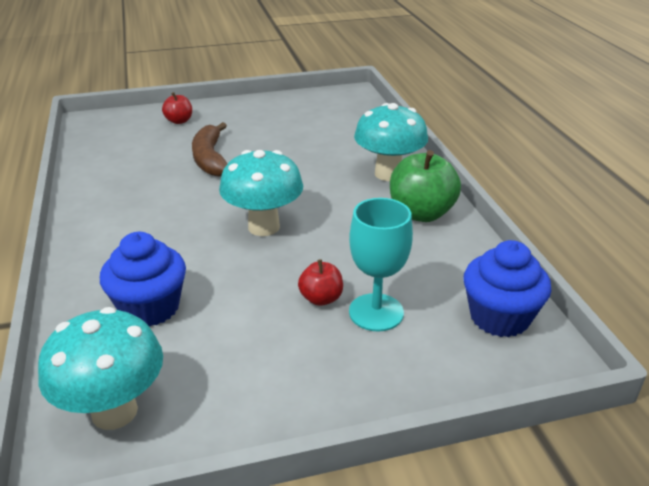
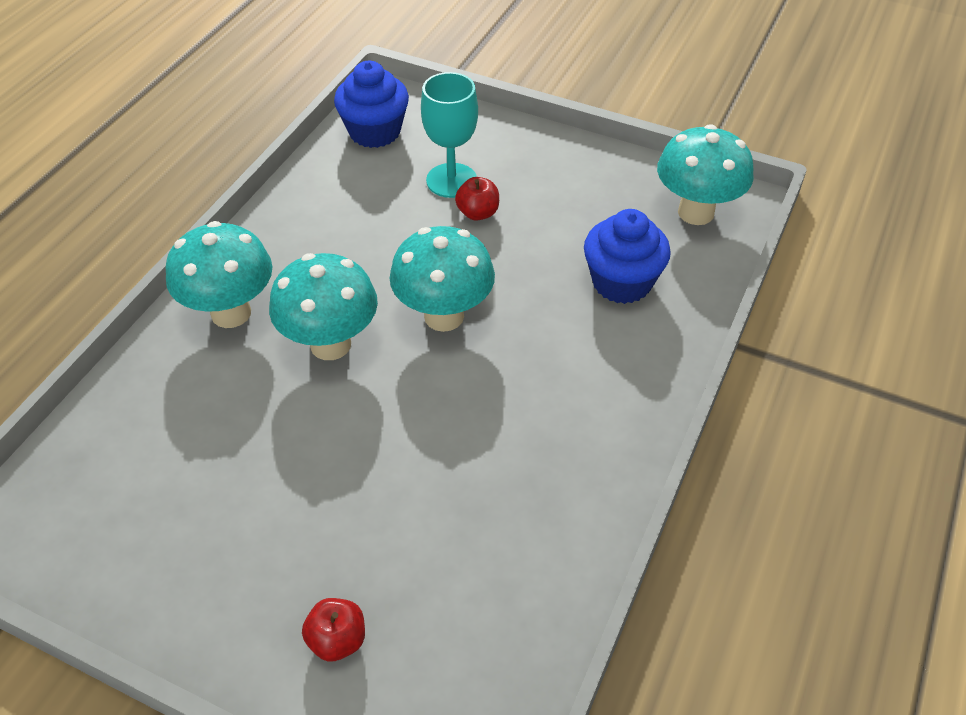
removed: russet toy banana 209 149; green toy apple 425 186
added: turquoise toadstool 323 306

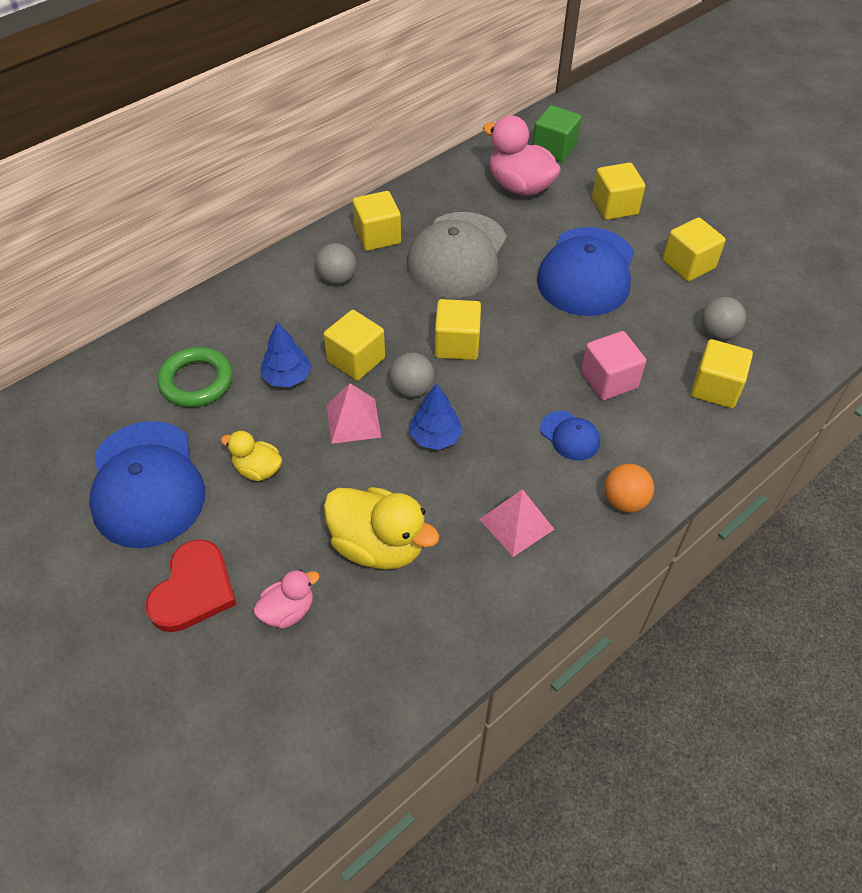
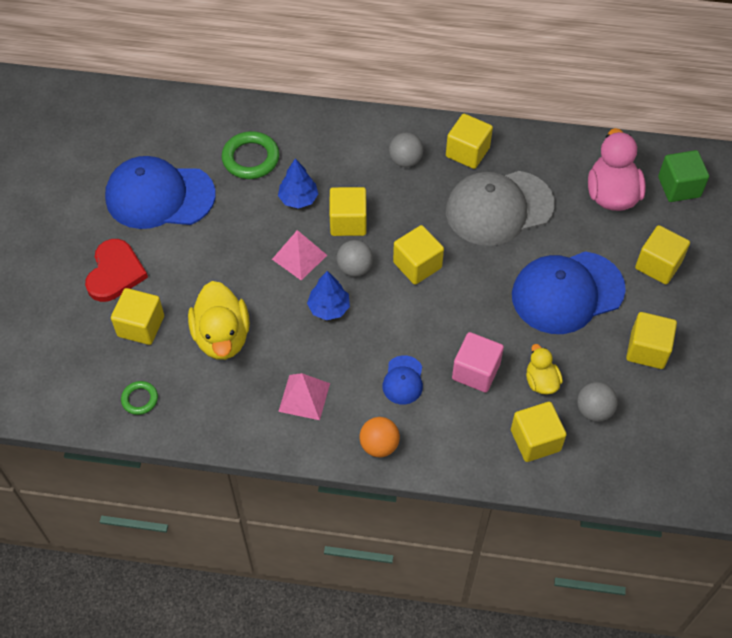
added: green ring 139 398
moved: yellow toy duck 251 456 to 544 369
replaced: pink toy duck 286 599 to yellow block 137 316
turned: cobalt peaked cap 147 484 = 160 192 60 degrees clockwise; crimson love heart 191 585 = 116 270 60 degrees counterclockwise

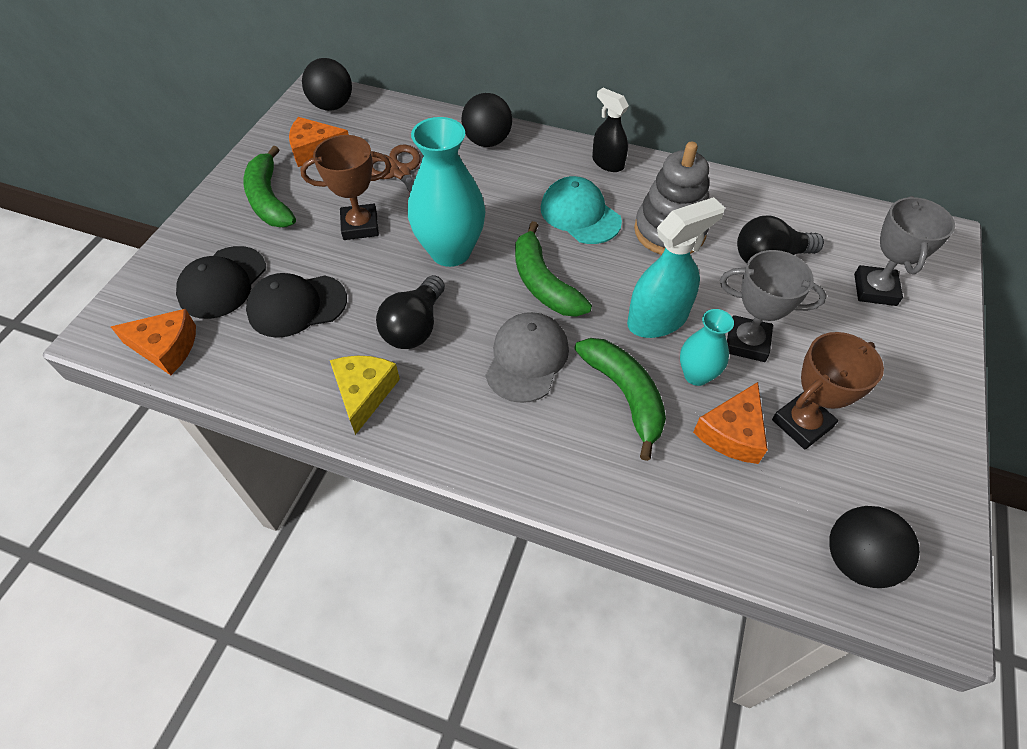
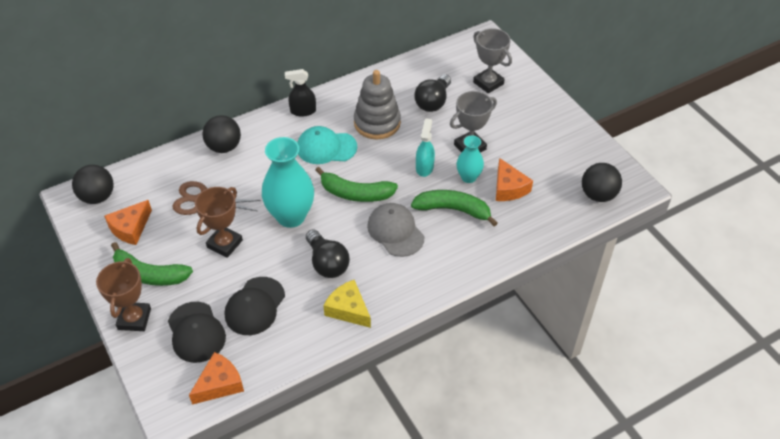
moved: russet trophy 828 391 to 123 294
resized: turquoise spray bottle 676 267 = 425 147 x0.64

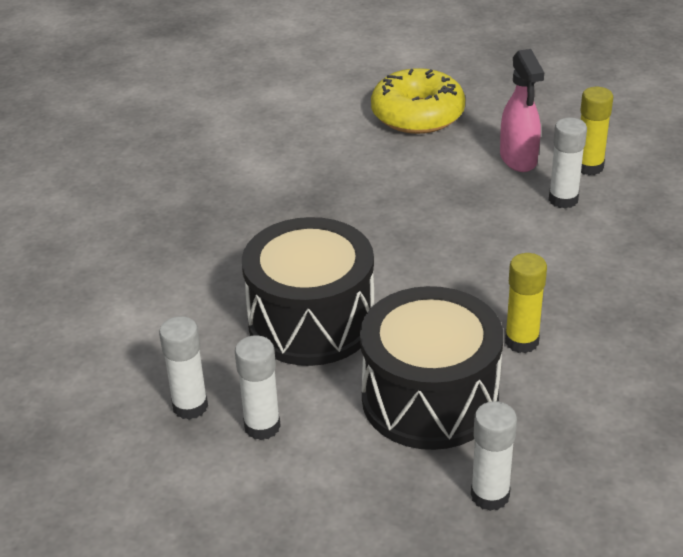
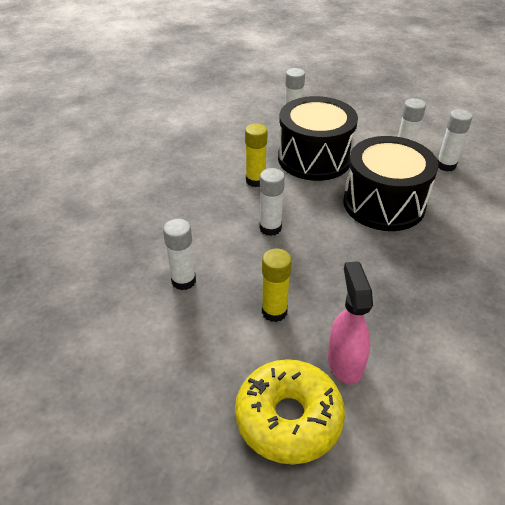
added: snow-white glue stick 272 202
moved: pink spray bottle 522 110 to 350 323; yellow glue stick 596 131 to 277 285

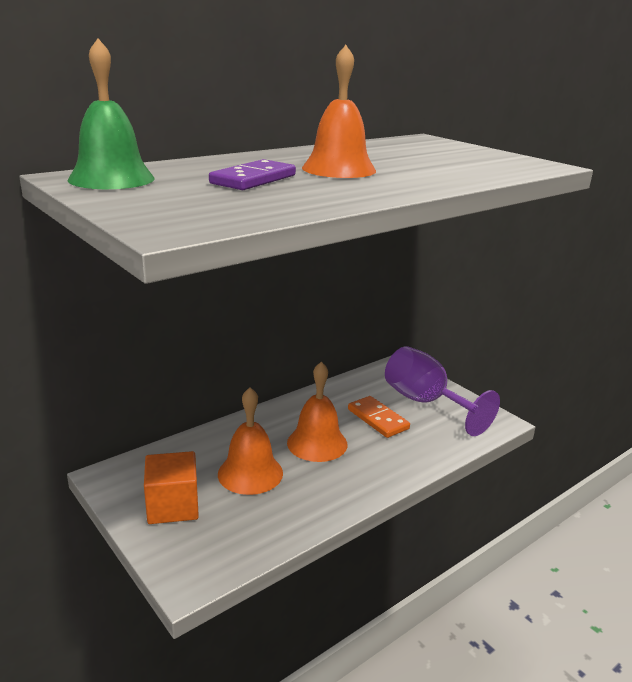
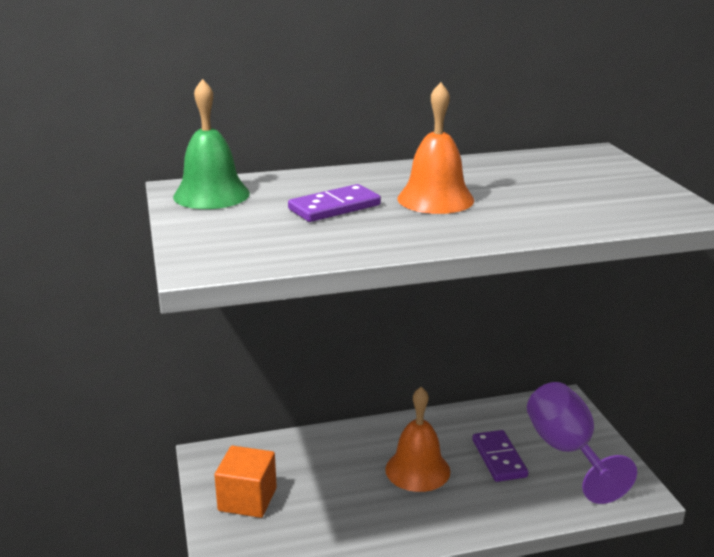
removed: orange-coloured school bell 250 441
recoloured: orange-coloured domino piece 379 417 to purple domino piece 500 456

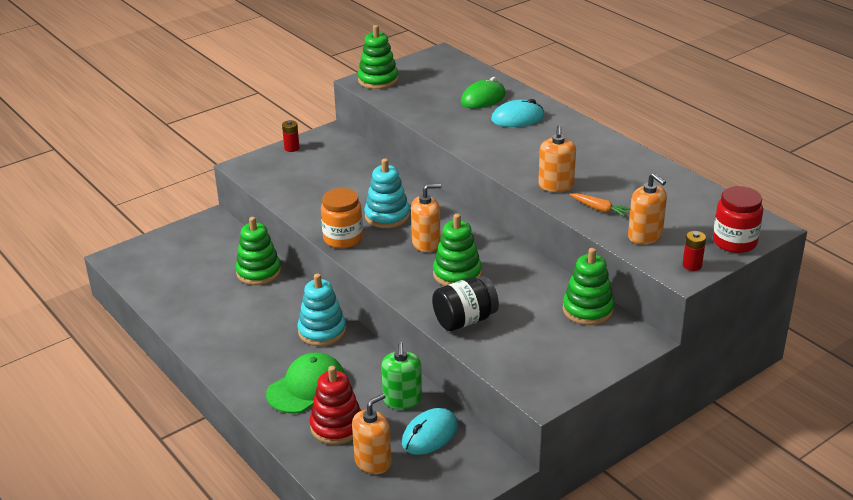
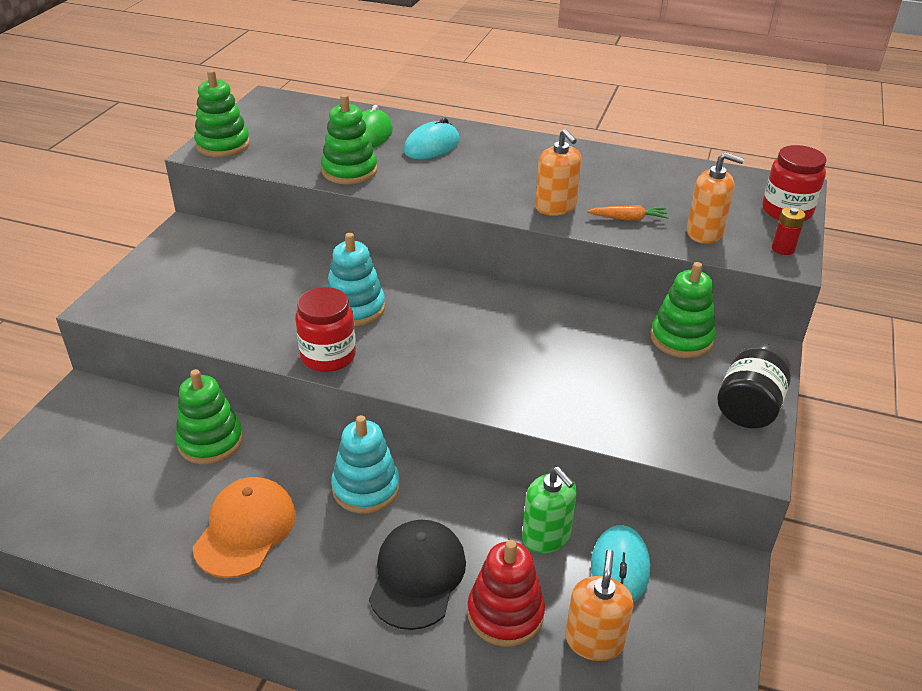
removed: crimson AA battery 291 136; orange-coloured pump bottle 426 218
added: orange-coloured peaked cap 244 527
moved: ebony preserve jar 465 303 to 754 385; green stacking toy 457 250 to 349 139
recoloured: green peaked cap 305 383 to ebony peaked cap 417 575; orange-coloured preserve jar 342 218 to crimson preserve jar 325 329

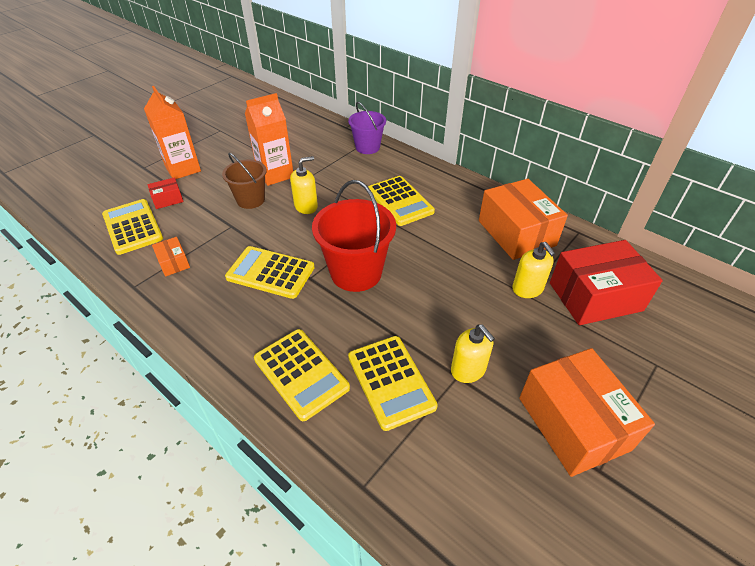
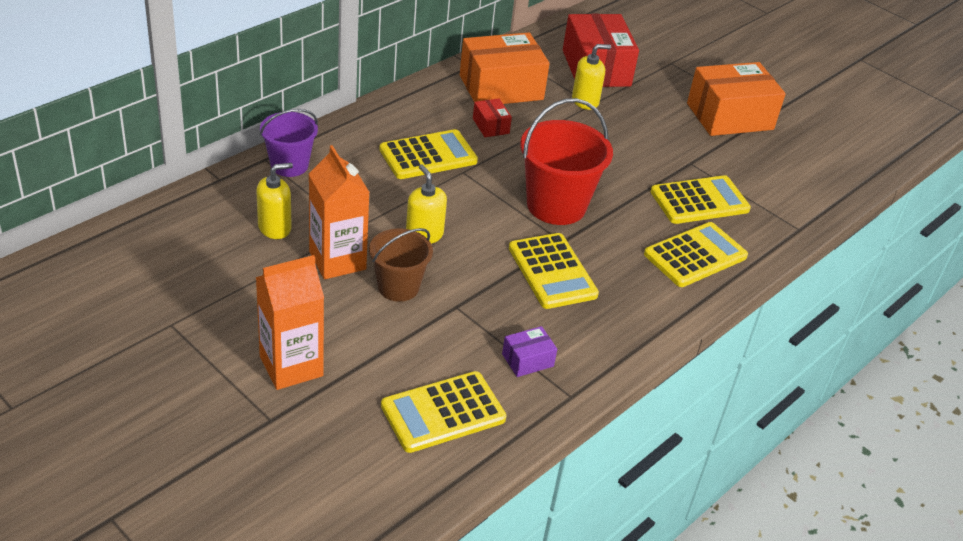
moved: crimson package 165 193 to 492 117; yellow pump bottle 473 353 to 274 201
recoloured: orange-coloured package 171 257 to purple package 529 351
turned: yellow calculator 270 272 = 554 271 45 degrees counterclockwise

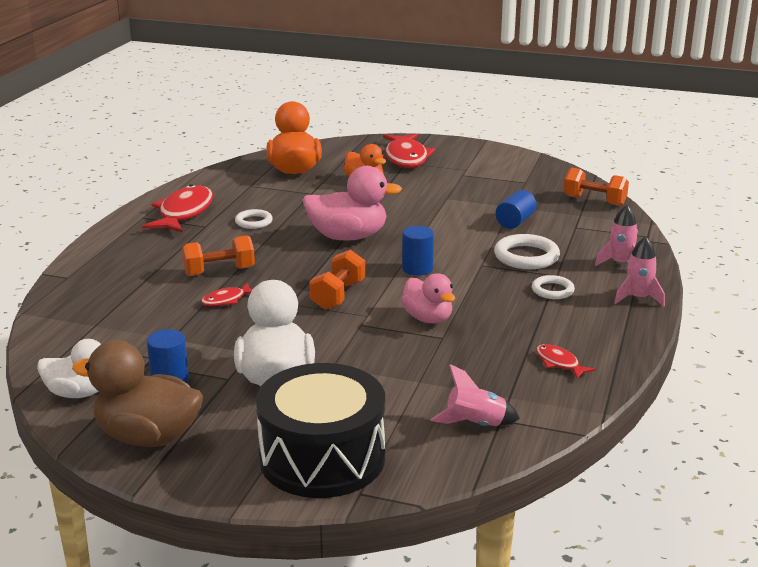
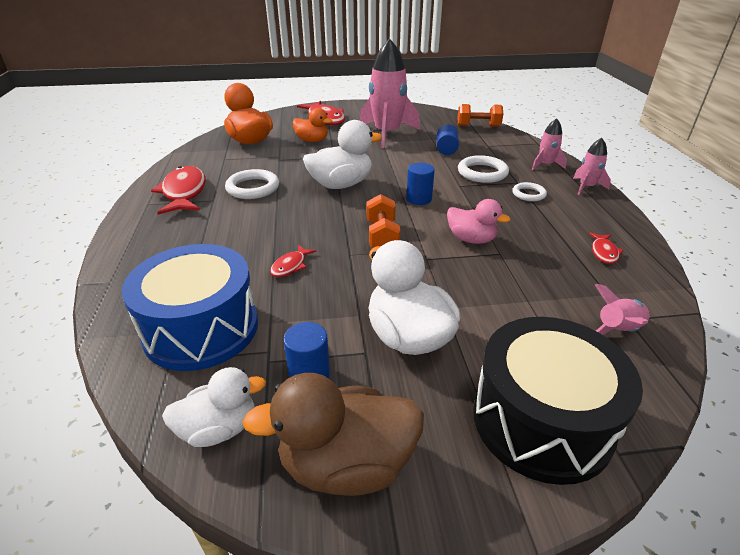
removed: orange-coloured free weight 218 255
added: cobalt toy drum 190 307; pink spaceship 390 93
recoloured: pink toy duck 352 203 to snow-white toy duck 342 154
turned: crimson toy fish 566 361 = 606 248 105 degrees counterclockwise
resized: snow-white ring 254 219 = 252 184 x1.63

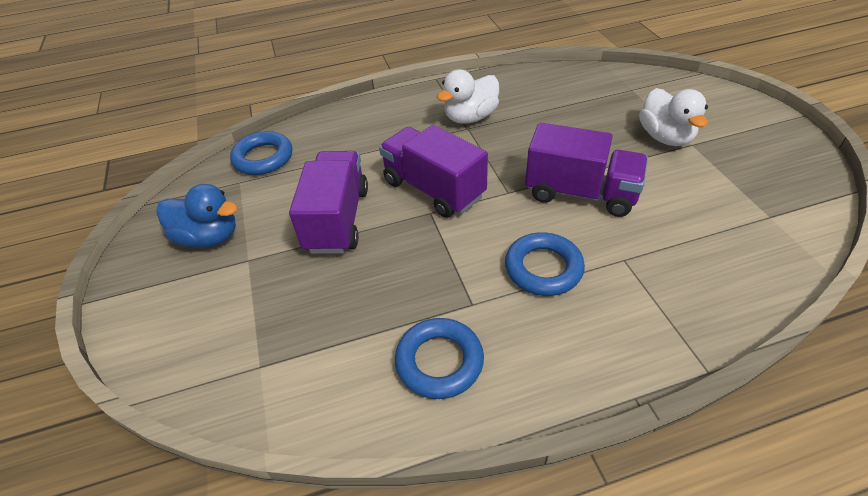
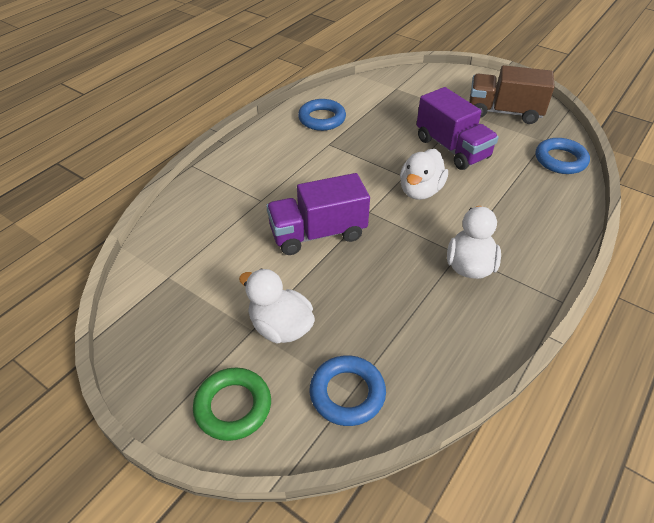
added: green ring 232 404
moved: cobalt ring 545 264 to 347 390
replaced: cobalt toy duck 196 216 to russet toy truck 512 94; purple toy truck 433 171 to snow-white toy duck 424 174

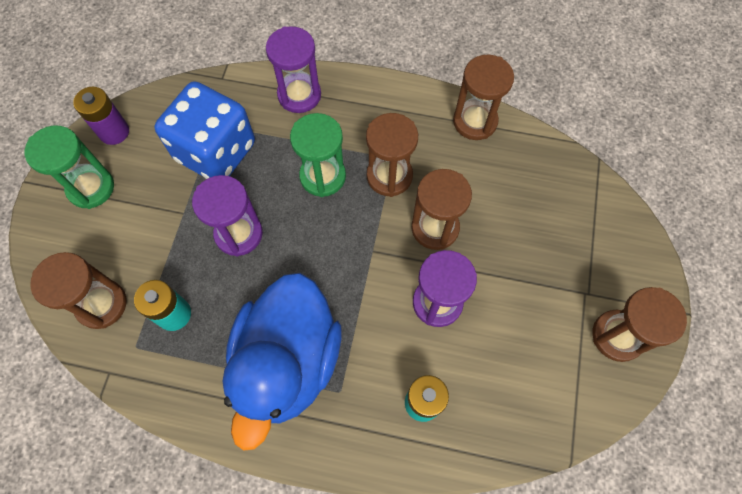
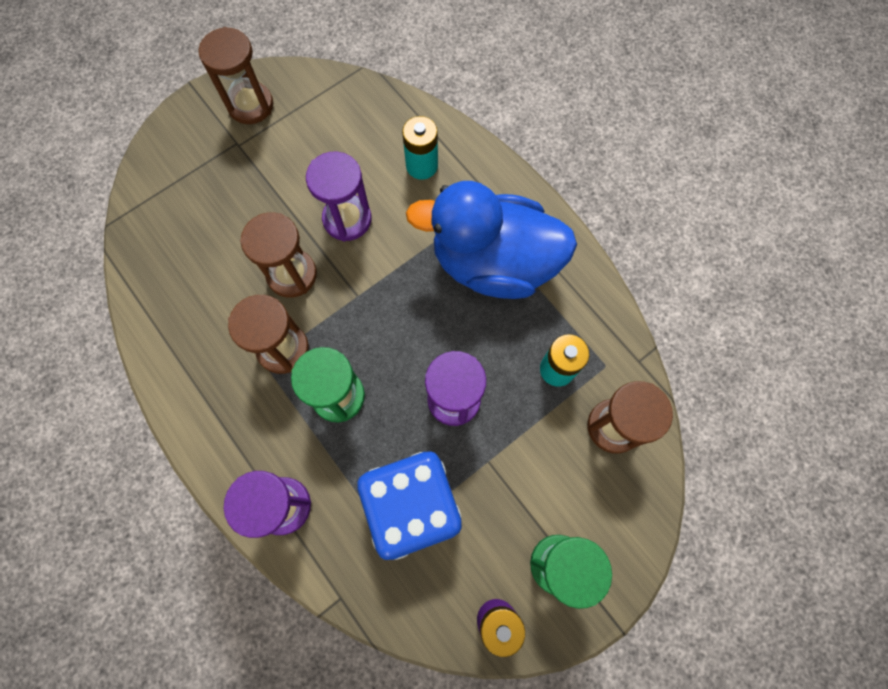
removed: russet hourglass 483 97
turned: cobalt toy duck 281 362 = 491 240 135 degrees counterclockwise

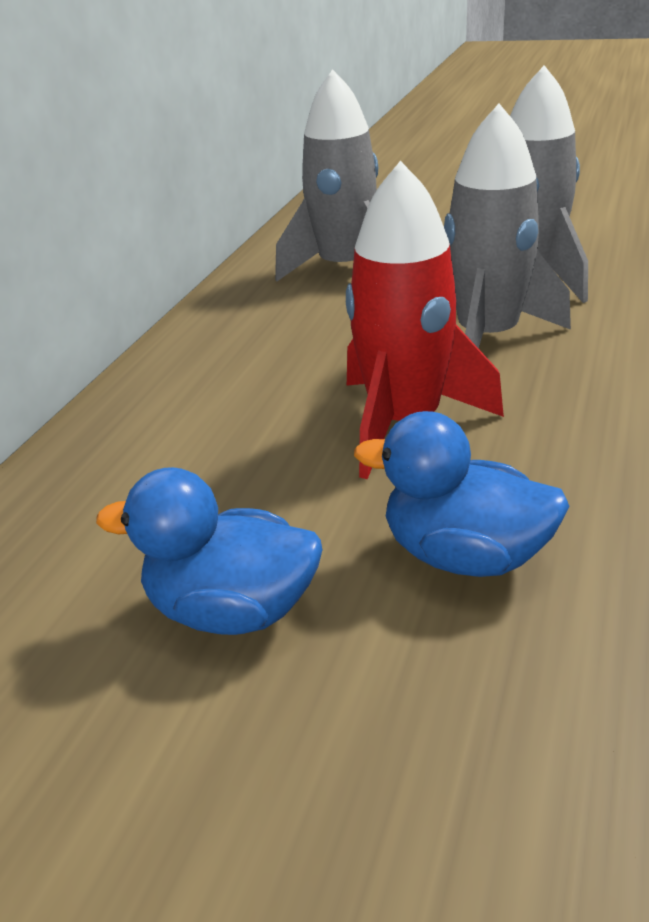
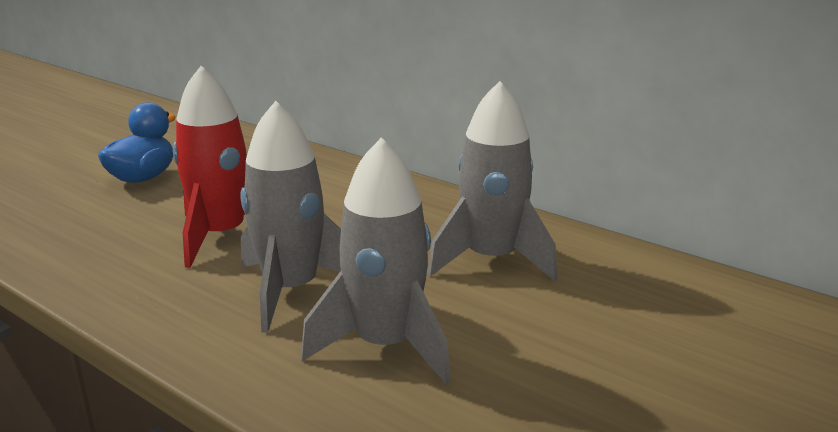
removed: cobalt toy duck 461 494

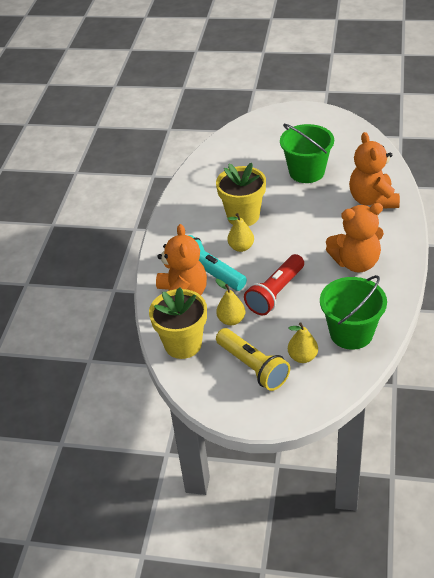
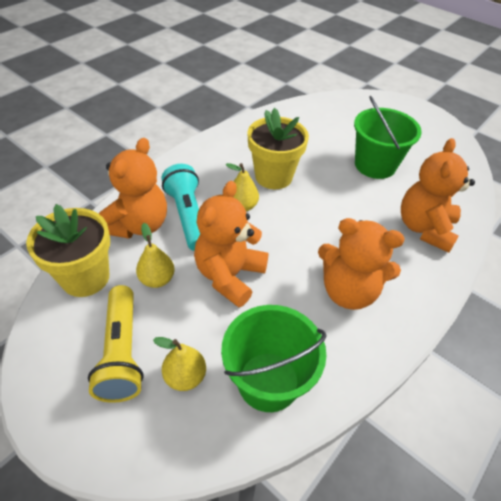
replaced: crimson flashlight 274 285 to orange-coloured teddy 231 244

